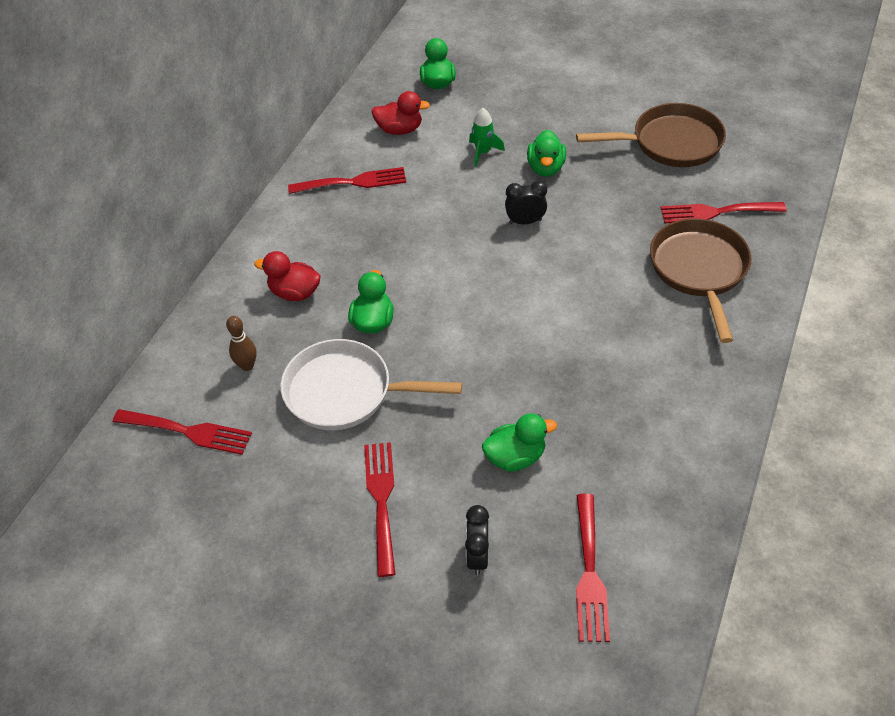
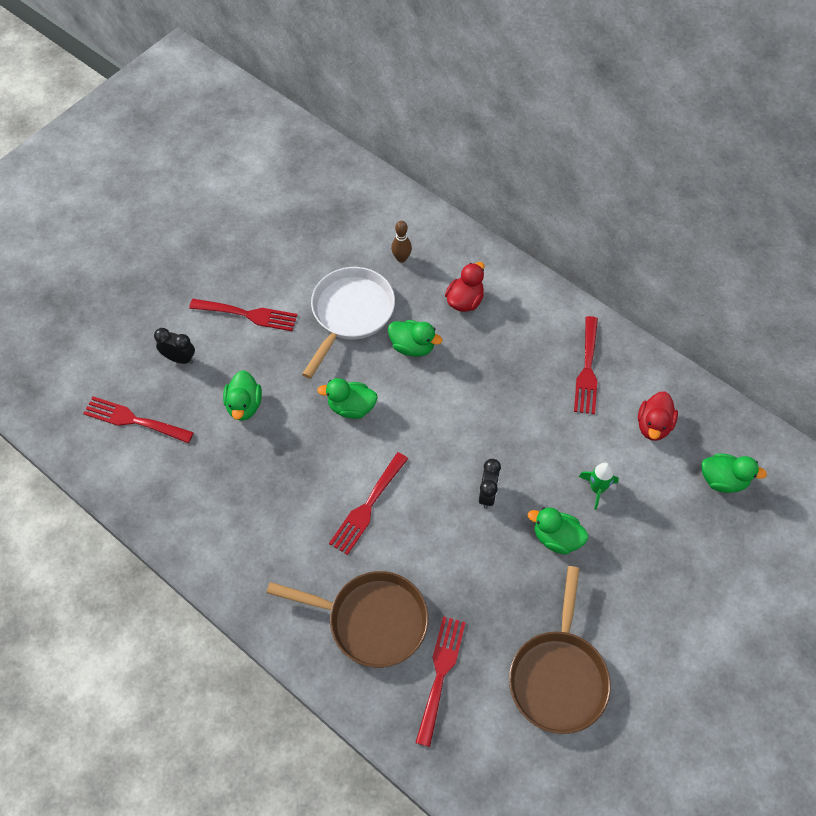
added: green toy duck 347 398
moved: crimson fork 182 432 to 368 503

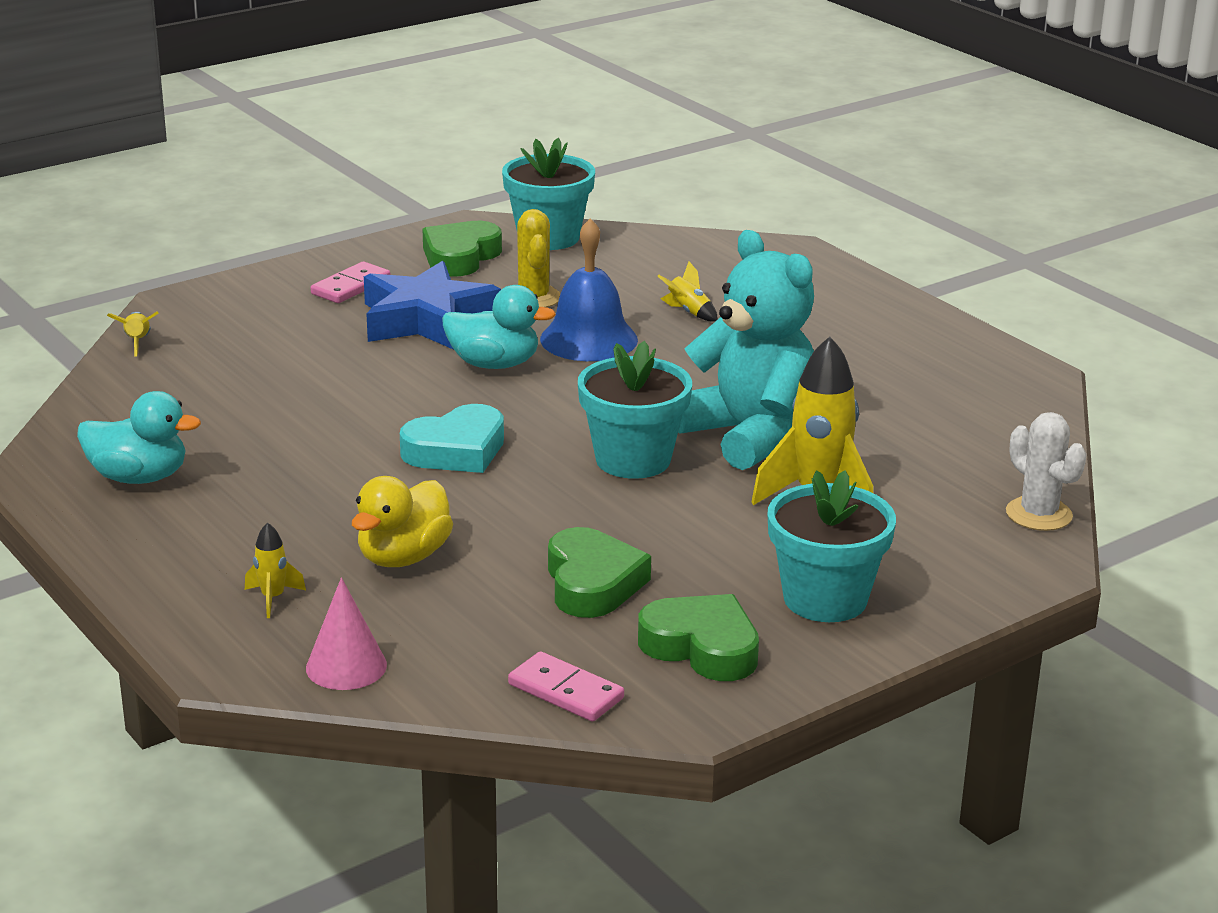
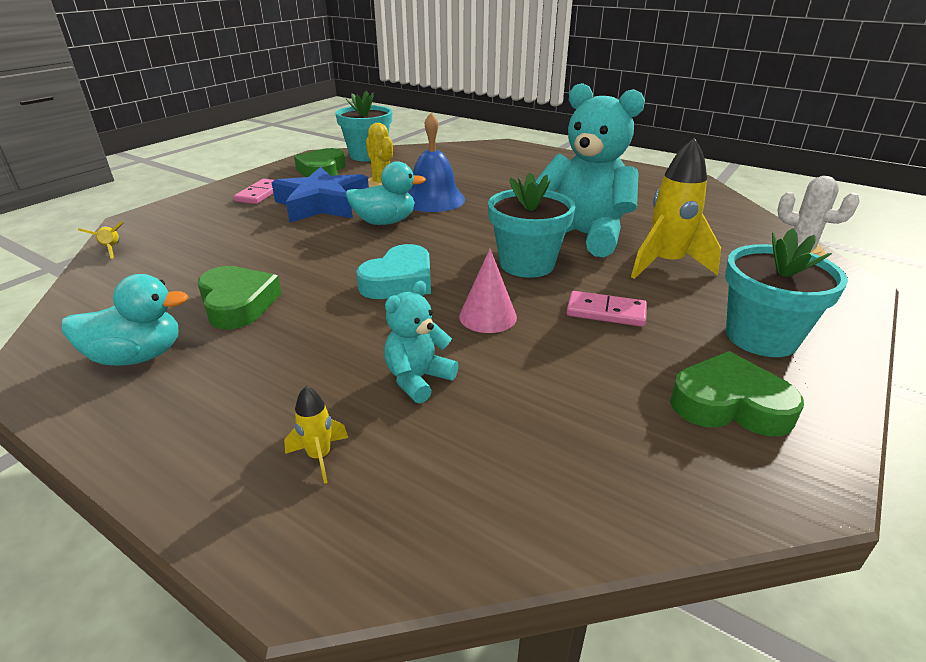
removed: yellow spaceship 687 292
moved: pink cone shape 346 633 to 488 291; pink domino piece 566 686 to 607 309; green love heart 599 572 to 240 297
replaced: yellow toy duck 402 521 to turquoise teddy 421 342

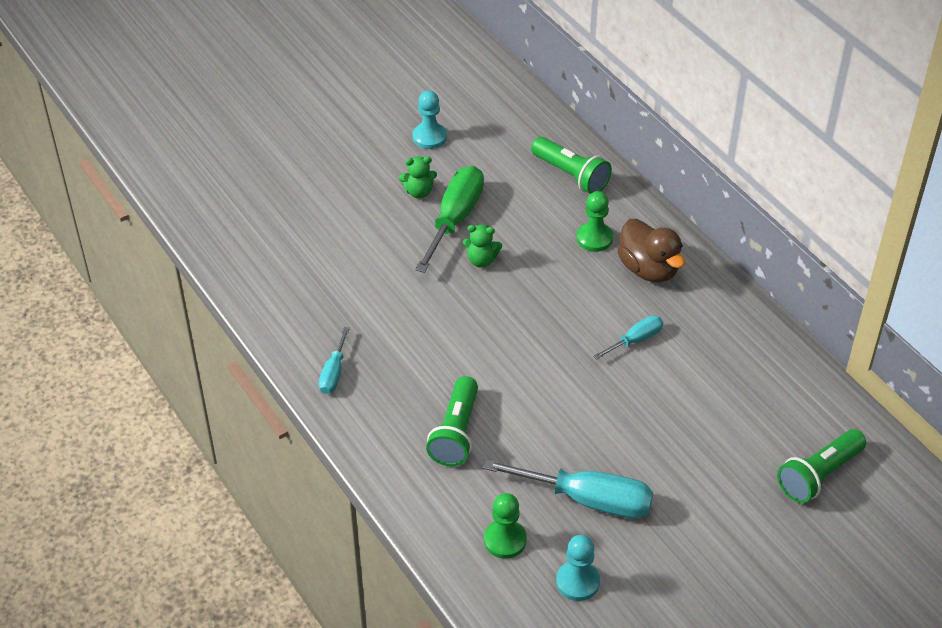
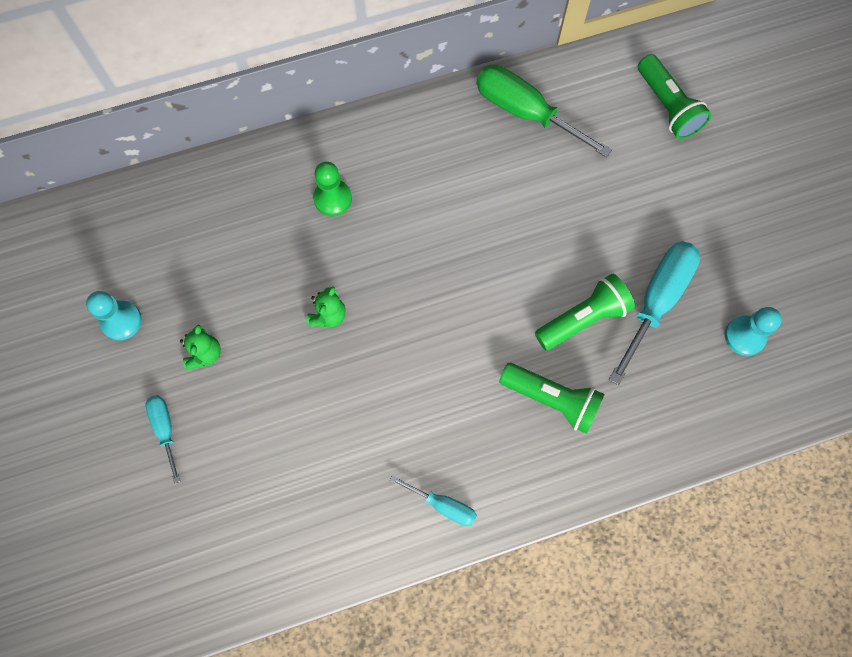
removed: green pawn 505 526; russet toy duck 651 250
moved: green hand screwdriver 449 219 to 544 111; green flashlight 571 165 to 585 312; turquoise hand screwdriver 628 337 to 163 439

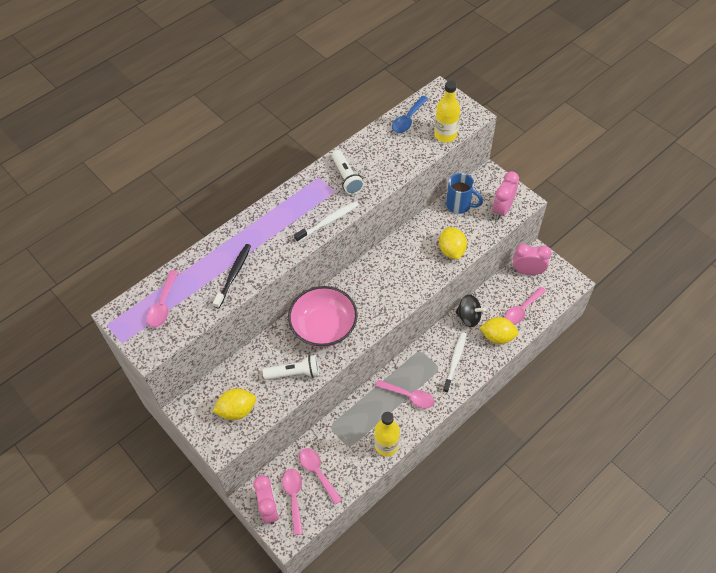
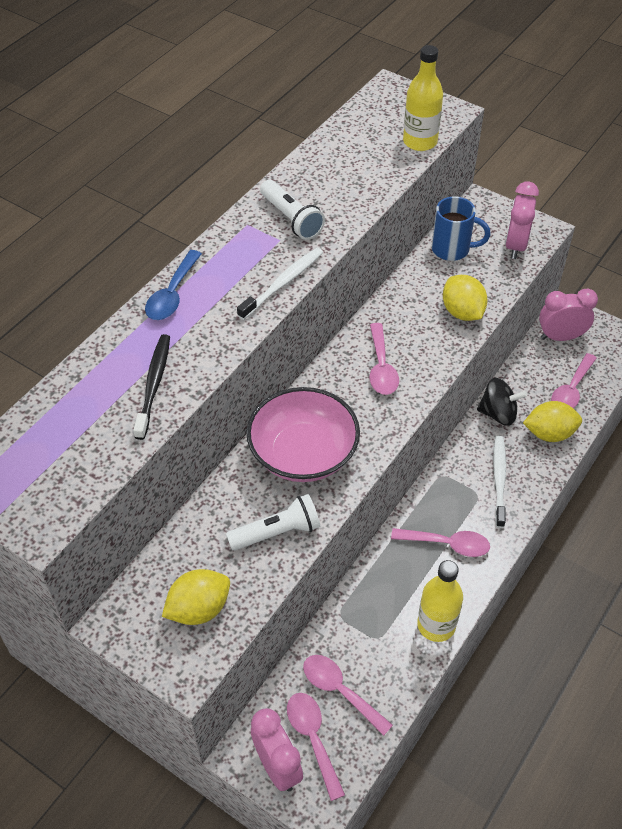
moved: pink teaspoon 162 299 to 384 359; cobalt teaspoon 410 114 to 173 285

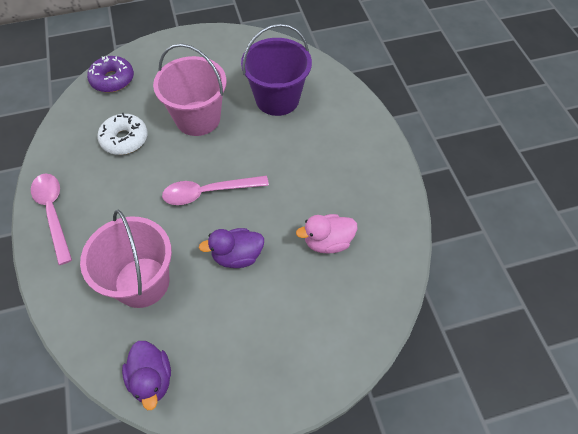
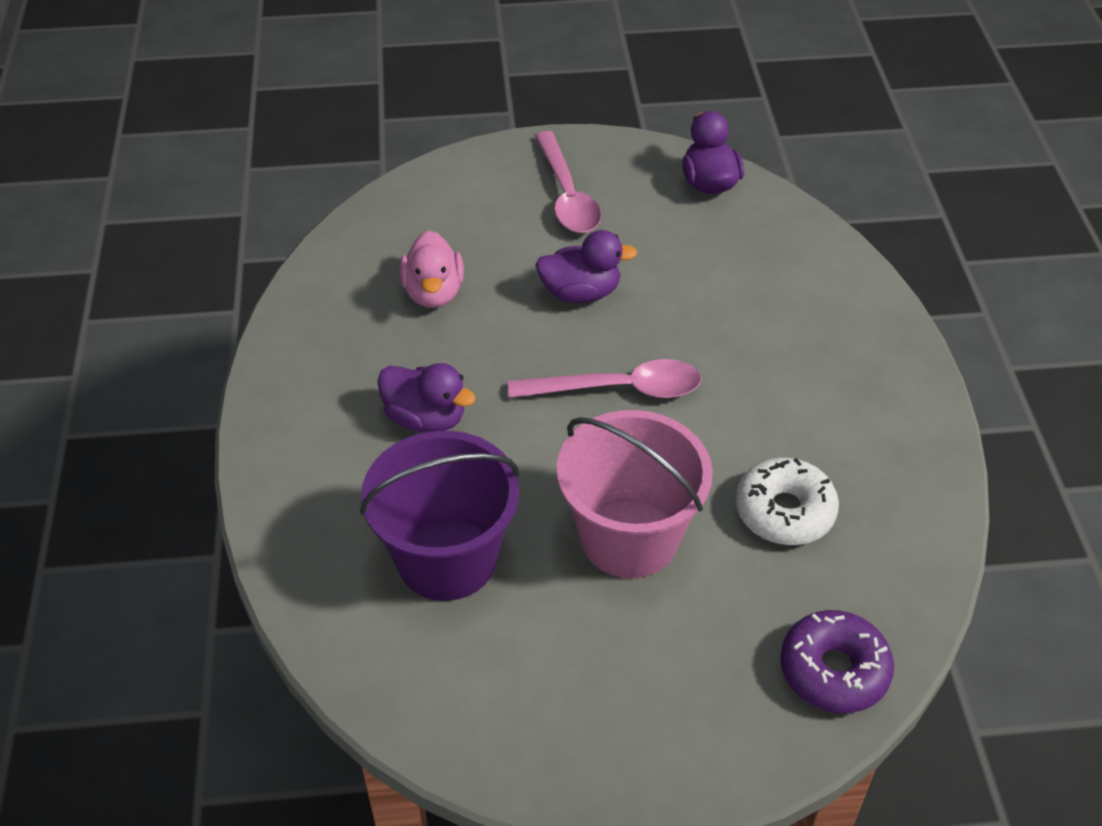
removed: pink sand bucket 126 259
added: purple toy duck 426 398
moved: pink teaspoon 51 219 to 568 182
turned: pink toy duck 326 233 = 431 269 90 degrees clockwise

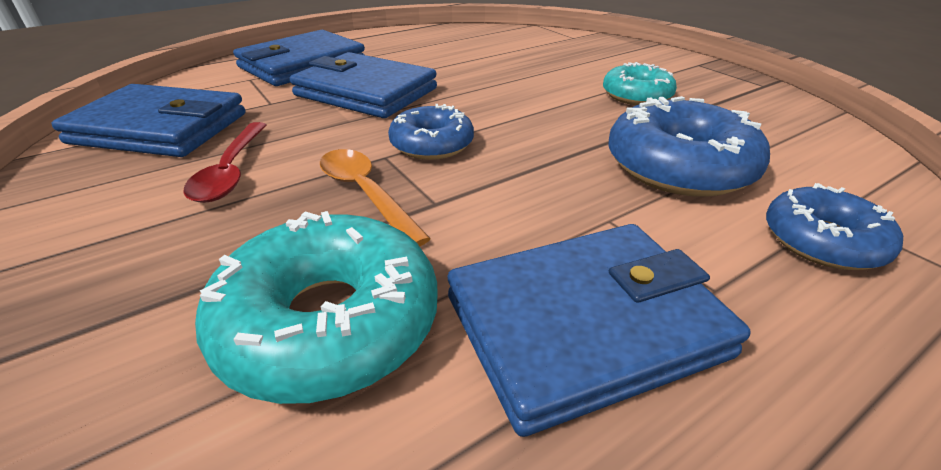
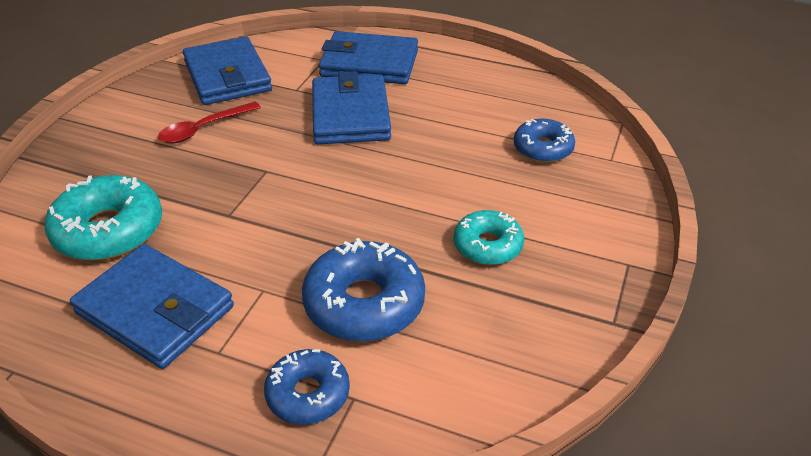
removed: orange-coloured teaspoon 375 197
moved: cobalt glazed donut 431 132 to 544 141

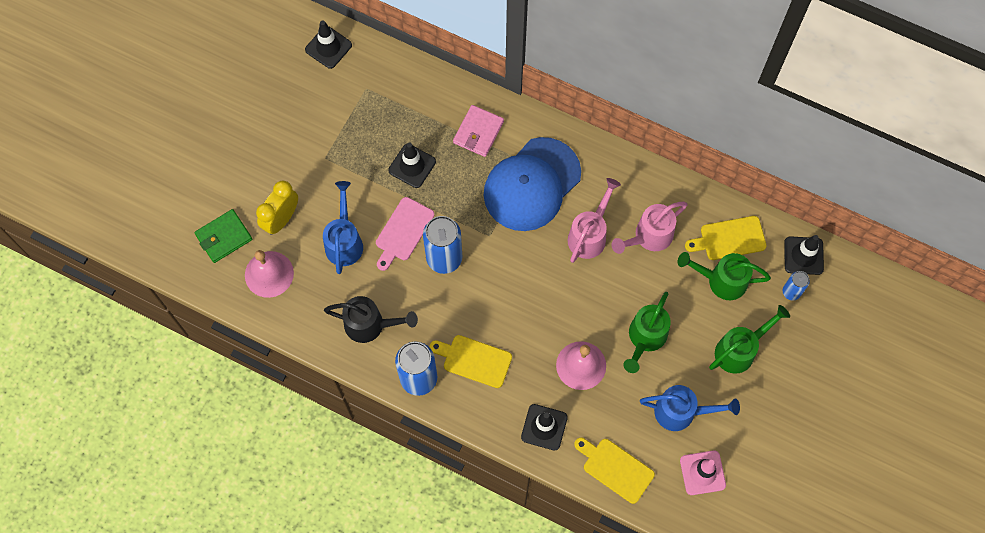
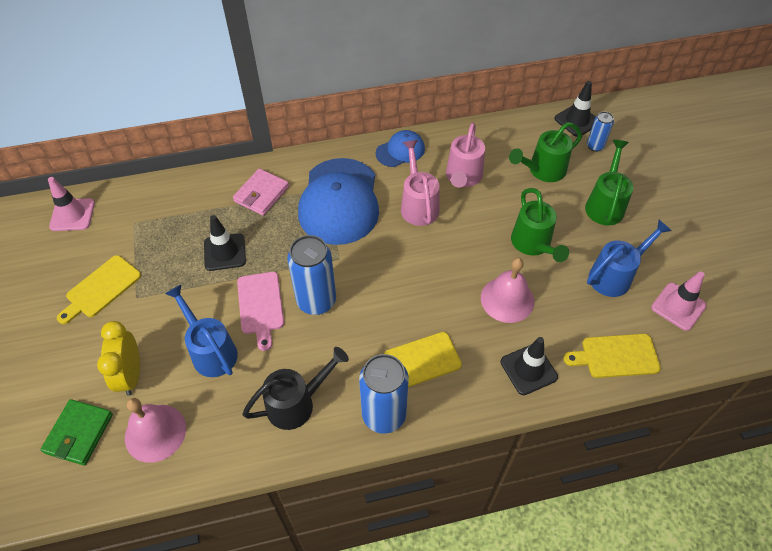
added: cobalt peaked cap 400 148
moved: yellow bread board 726 238 to 99 289
recoloured: ebony traffic cone 328 44 to pink traffic cone 71 204
turned: pink wallet 478 131 = 261 192 45 degrees clockwise

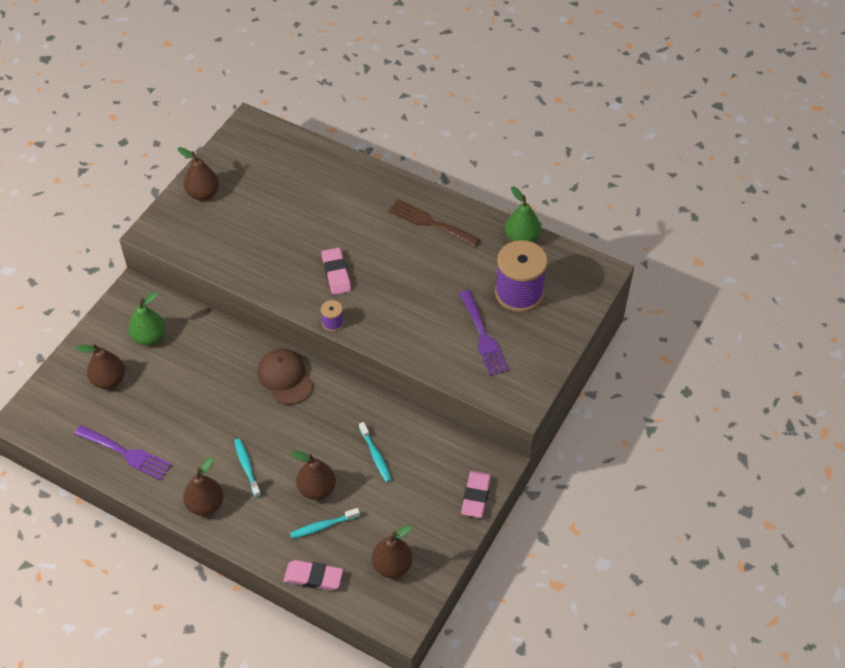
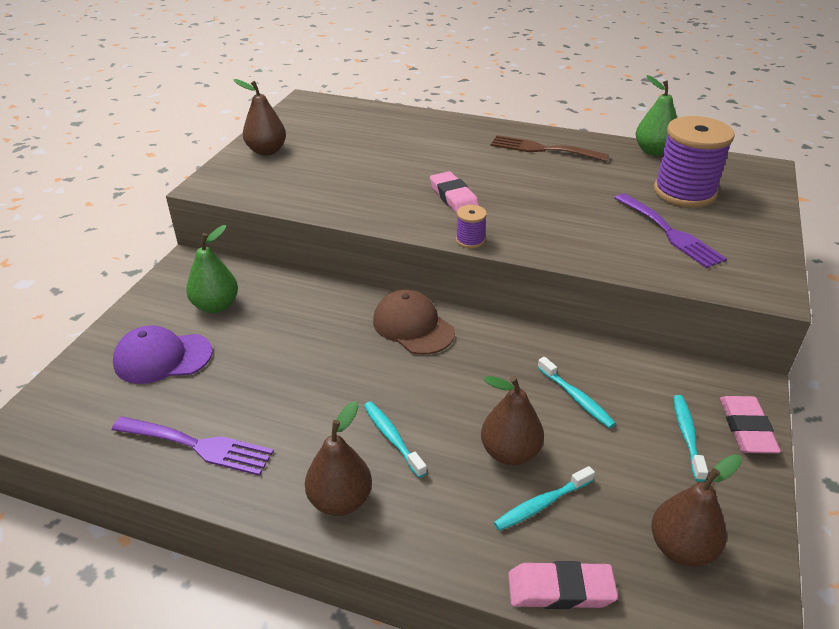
added: turquoise tooth brush 691 438
replaced: russet pear 100 366 to purple peaked cap 162 355

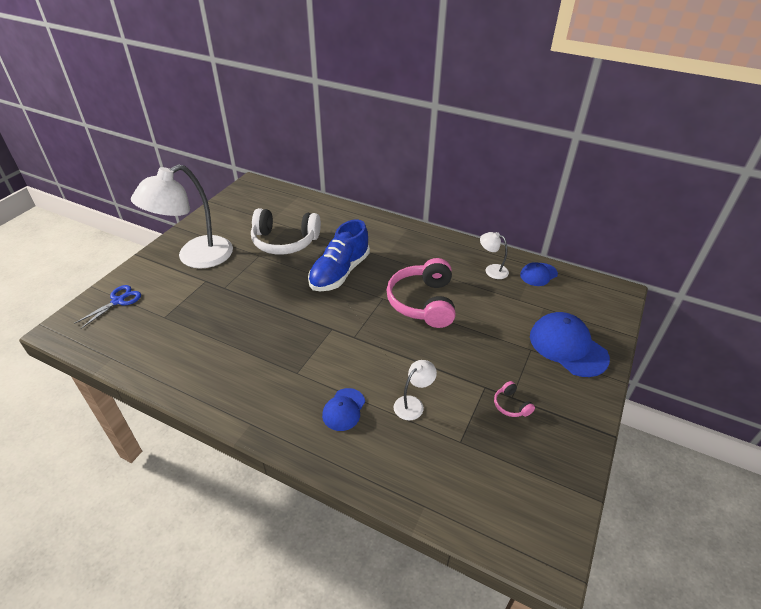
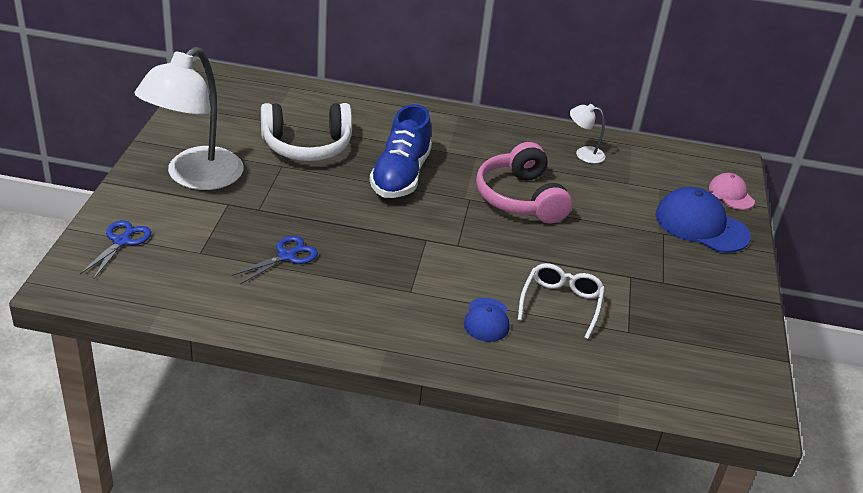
removed: pink headset 514 399; cobalt peaked cap 539 274
added: cobalt shears 274 260; pink peaked cap 732 191
replaced: snow-white desk lamp 415 390 to snow-white glasses 561 301

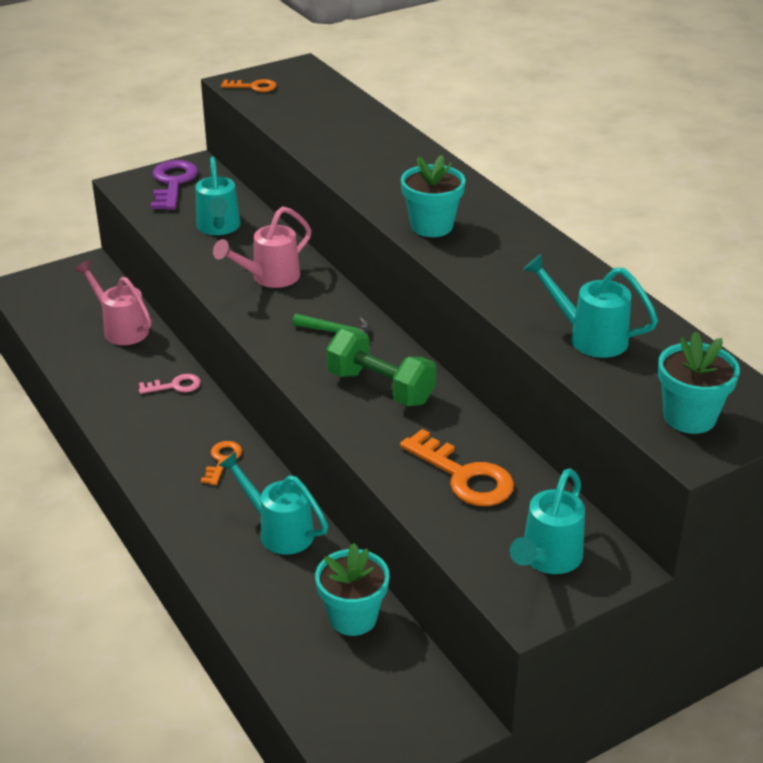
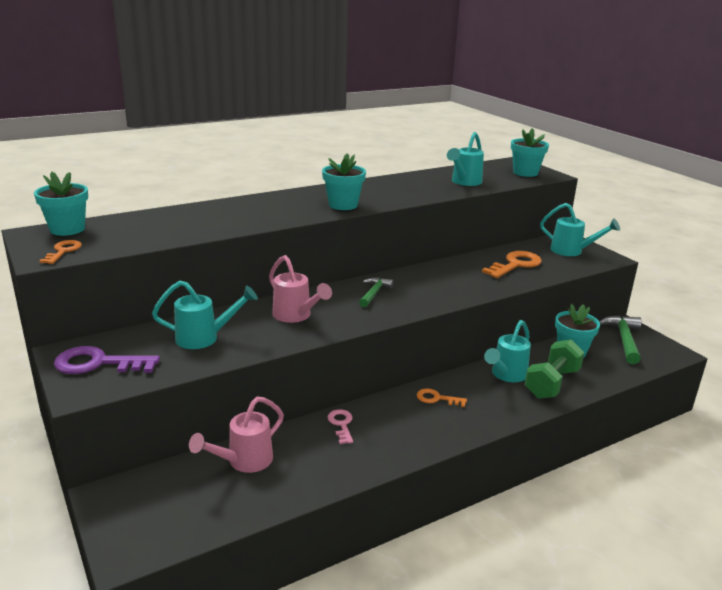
added: turquoise plant pot 61 204; green claw hammer 620 340
moved: green free weight 381 367 to 554 369

